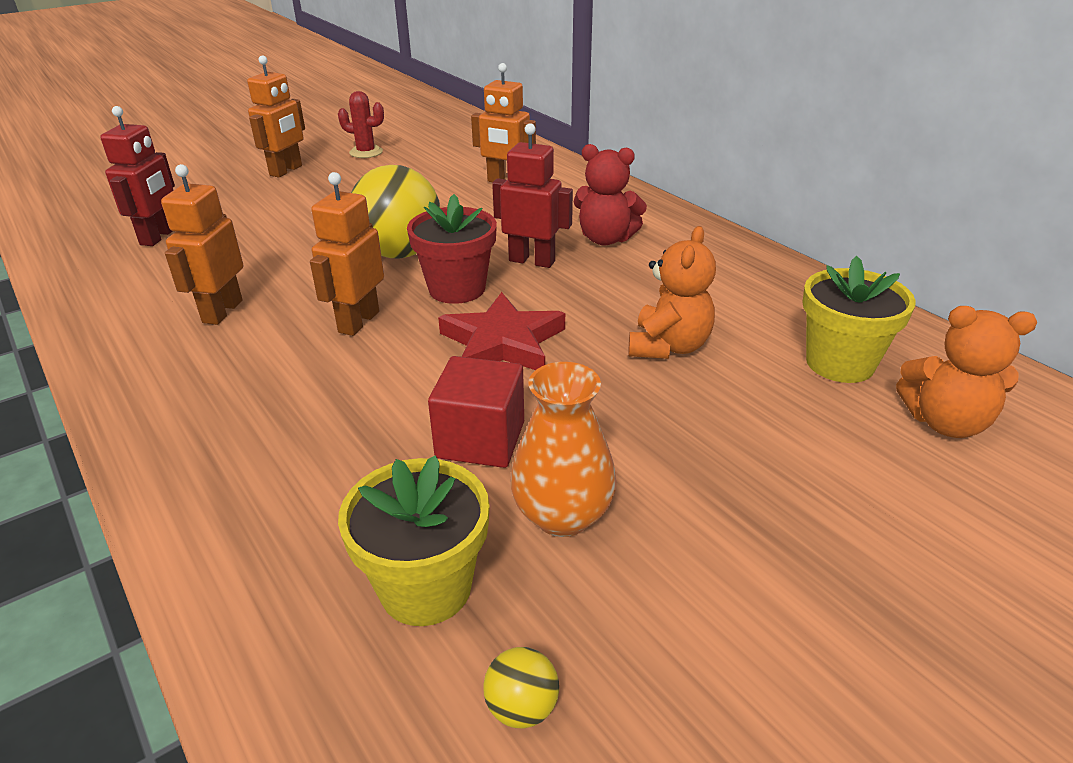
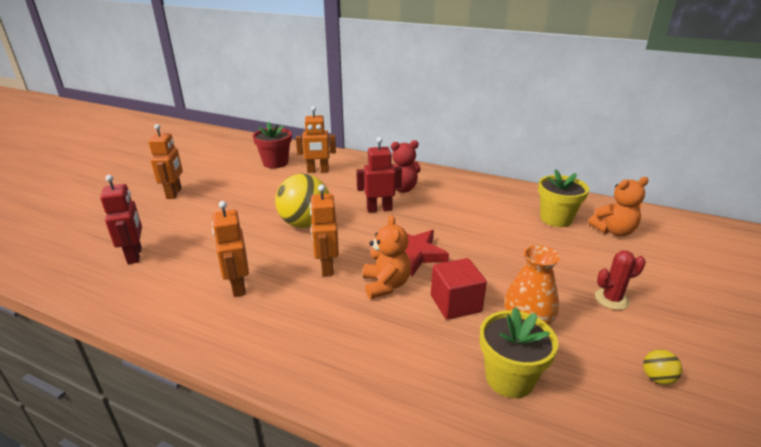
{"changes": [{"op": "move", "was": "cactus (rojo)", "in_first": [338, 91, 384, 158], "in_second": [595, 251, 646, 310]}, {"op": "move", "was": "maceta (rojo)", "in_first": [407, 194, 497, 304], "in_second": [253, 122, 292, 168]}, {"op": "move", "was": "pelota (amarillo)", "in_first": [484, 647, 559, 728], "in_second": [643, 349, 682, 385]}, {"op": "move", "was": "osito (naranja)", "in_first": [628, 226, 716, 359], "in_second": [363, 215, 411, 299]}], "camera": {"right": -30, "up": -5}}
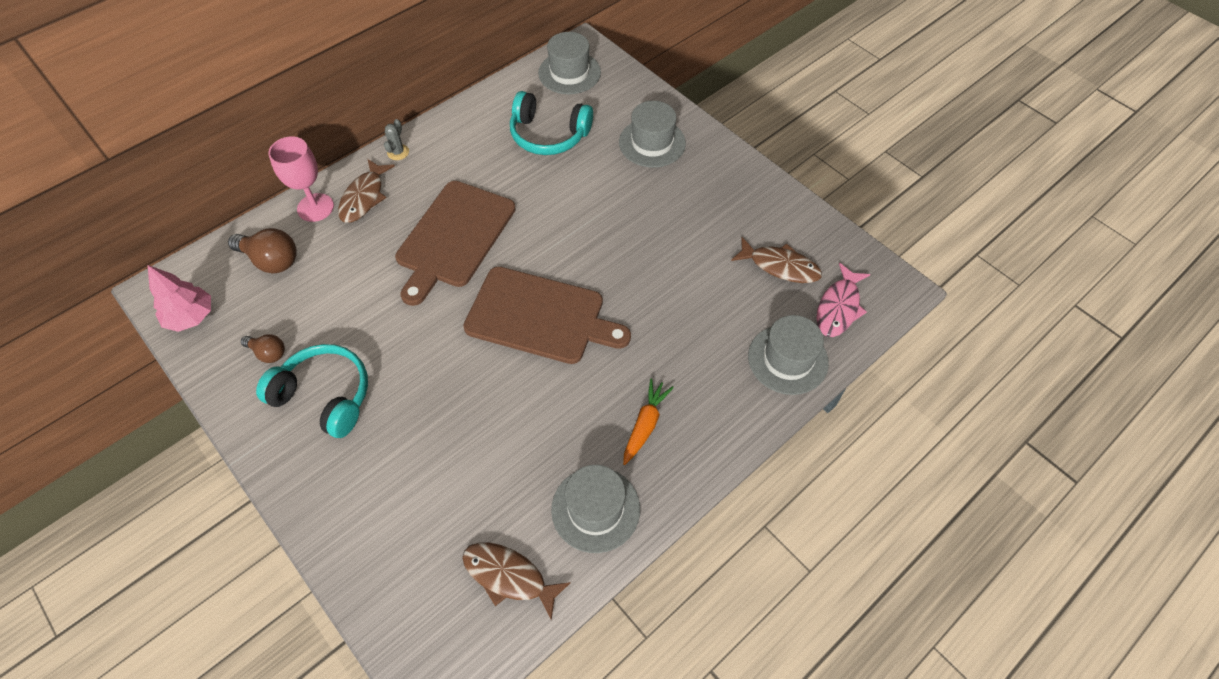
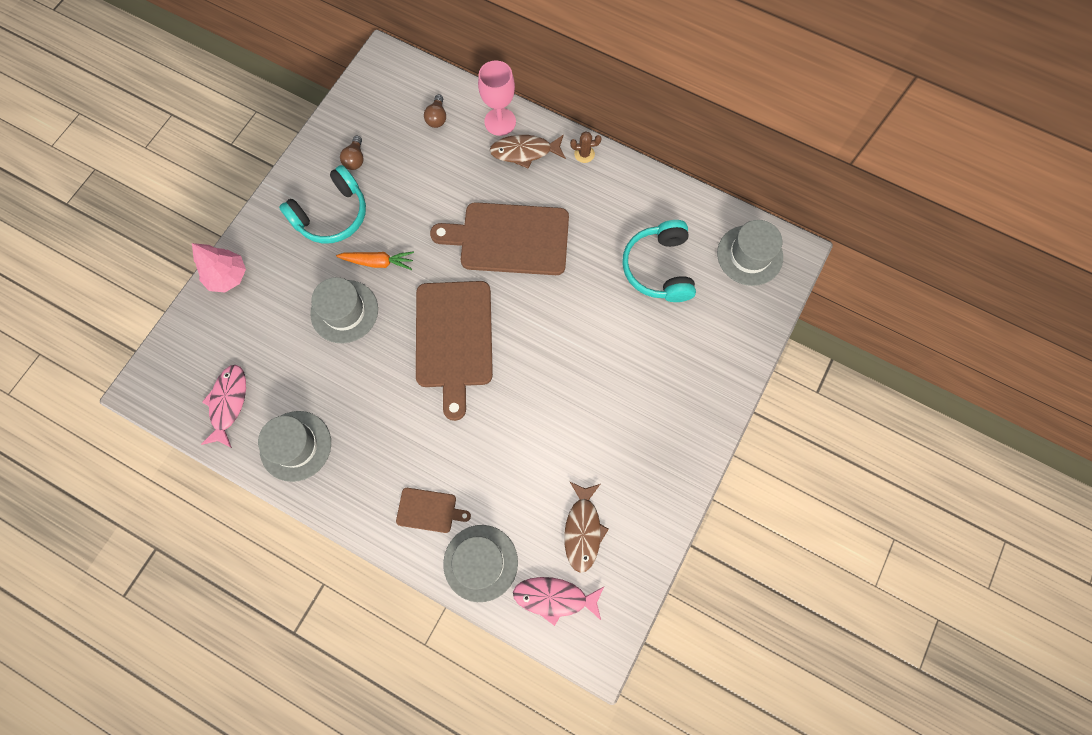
{"changes": [{"op": "insert", "now": "tabla de cortar (marrón)", "in_second": [396, 488, 471, 533]}, {"op": "move", "was": "árbol (rosa)", "in_first": [148, 265, 211, 332], "in_second": [192, 243, 246, 292]}, {"op": "move", "was": "sombrero (gris)", "in_first": [619, 101, 686, 167], "in_second": [310, 277, 378, 343]}, {"op": "move", "was": "zanahoria (naranja)", "in_first": [623, 378, 674, 465], "in_second": [336, 251, 414, 270]}, {"op": "recolor", "was": "cactus (gris)", "now": "cactus (marrón)", "in_first": [384, 119, 409, 160], "in_second": [570, 131, 601, 163]}, {"op": "recolor", "was": "pez (marrón)", "now": "pez (rosa)", "in_first": [462, 543, 571, 621], "in_second": [201, 365, 246, 448]}, {"op": "rotate", "was": "auriculares (turquesa)", "in_first": [256, 344, 368, 438], "in_second": [279, 165, 366, 244], "clockwise": 45}, {"op": "resize", "was": "bombilla (marrón)", "in_first": [228, 228, 297, 273], "in_second": [424, 94, 446, 128], "ratio": 0.6}], "camera": {"right": 70, "up": 15}}
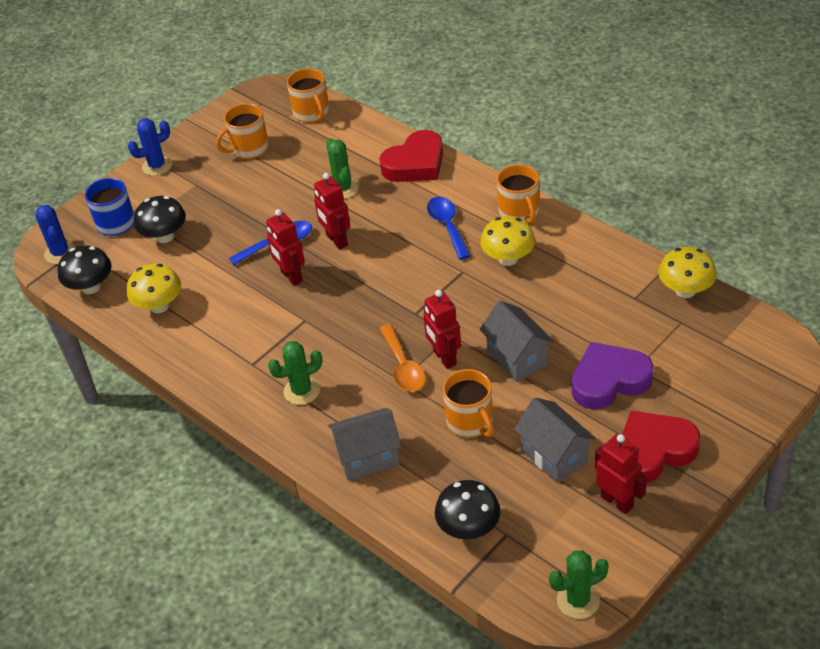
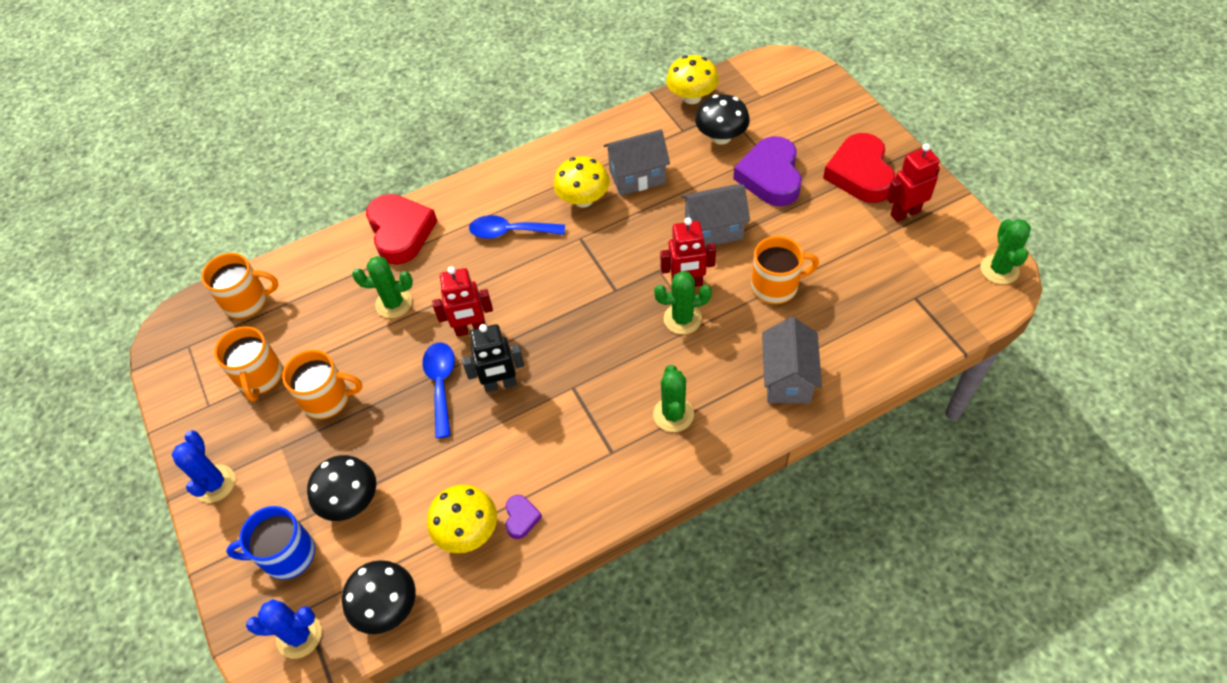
{"changes": [{"op": "insert", "now": "corazón (morado)", "in_second": [505, 495, 542, 539]}, {"op": "move", "was": "seta (negro)", "in_first": [435, 480, 500, 539], "in_second": [695, 94, 750, 145]}, {"op": "move", "was": "taza (naranja)", "in_first": [497, 164, 539, 223], "in_second": [282, 350, 362, 419]}, {"op": "move", "was": "casa (gris)", "in_first": [514, 398, 596, 483], "in_second": [603, 129, 670, 196]}, {"op": "replace", "was": "cuchara (naranja)", "now": "cactus (verde)", "in_first": [379, 324, 425, 392], "in_second": [654, 271, 712, 334]}, {"op": "recolor", "was": "robot (rojo)", "now": "robot (negro)", "in_first": [266, 209, 305, 286], "in_second": [462, 324, 524, 392]}], "camera": {"right": -70, "up": 10}}
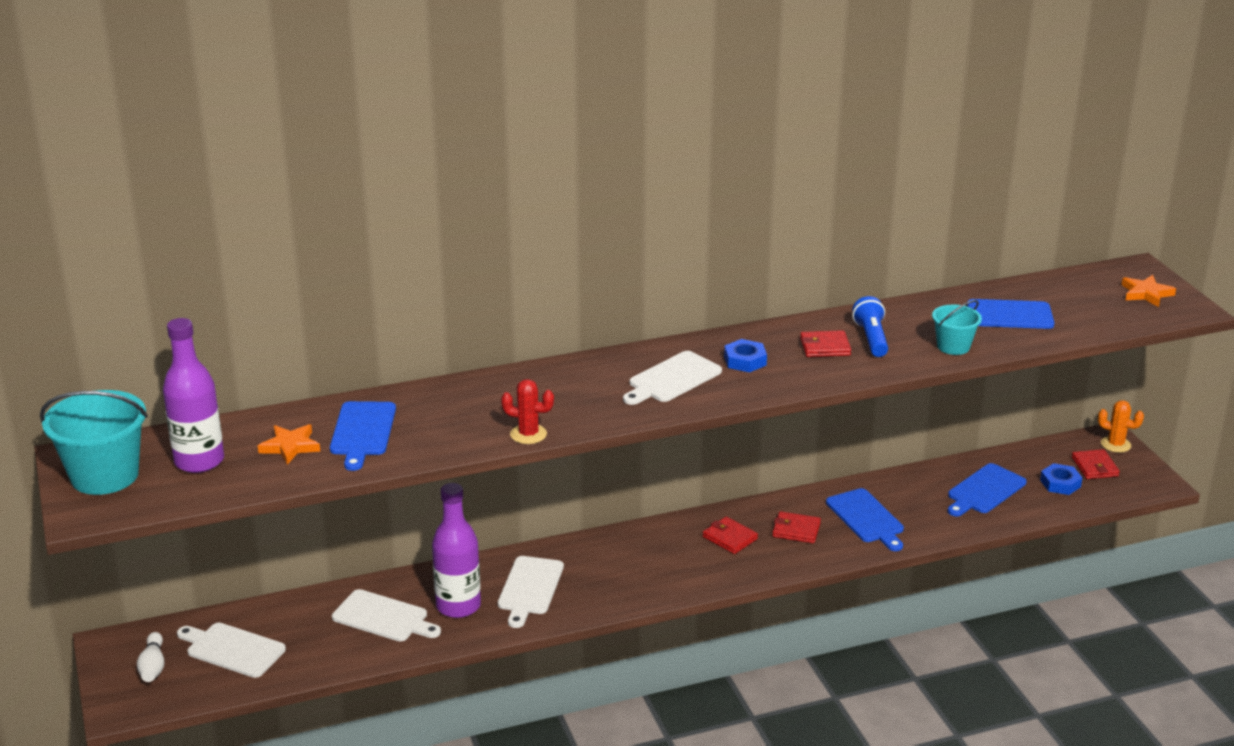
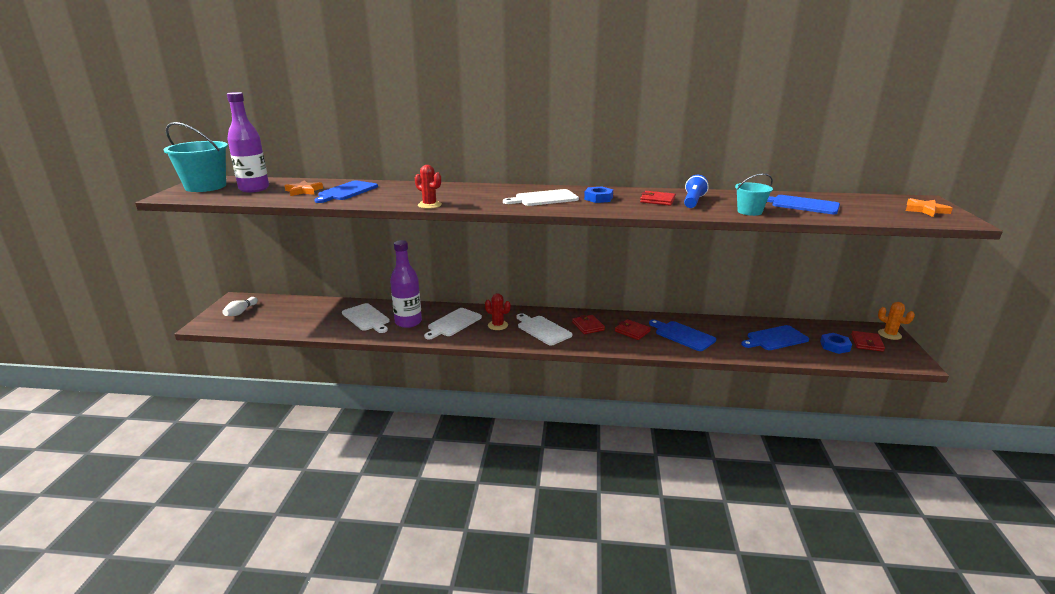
{"changes": [{"op": "insert", "now": "cactus (rojo)", "in_second": [485, 293, 511, 330]}, {"op": "move", "was": "tabla de cortar (blanco)", "in_first": [177, 623, 286, 678], "in_second": [517, 313, 572, 345]}, {"op": "rotate", "was": "tabla de cortar (azul)", "in_first": [826, 488, 904, 551], "in_second": [649, 319, 716, 351], "clockwise": 135}], "camera": {"right": 25, "up": -5}}
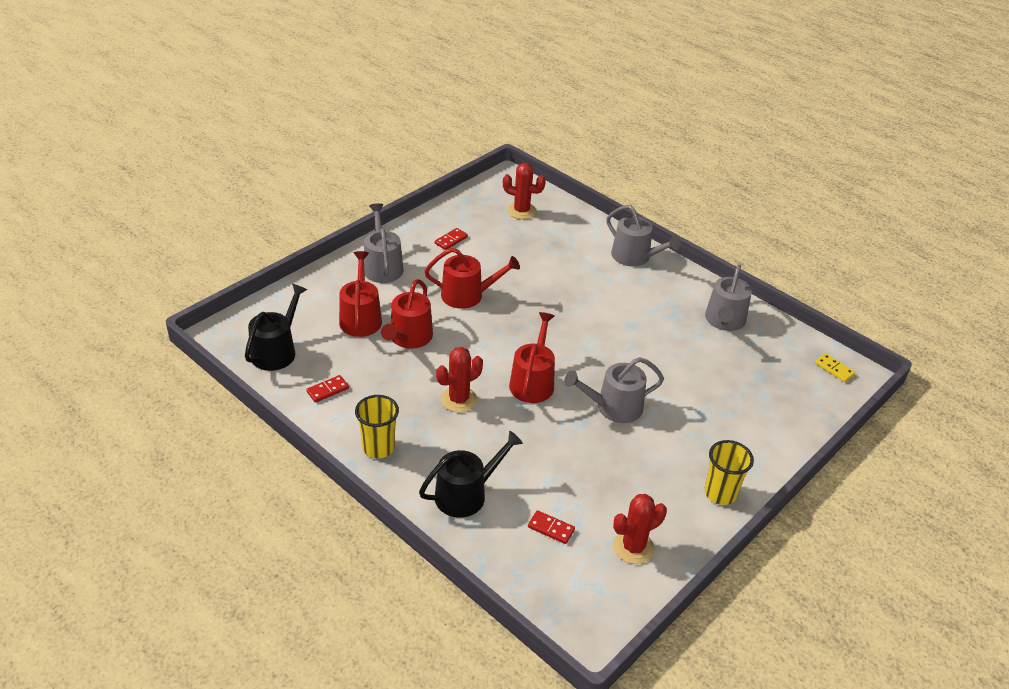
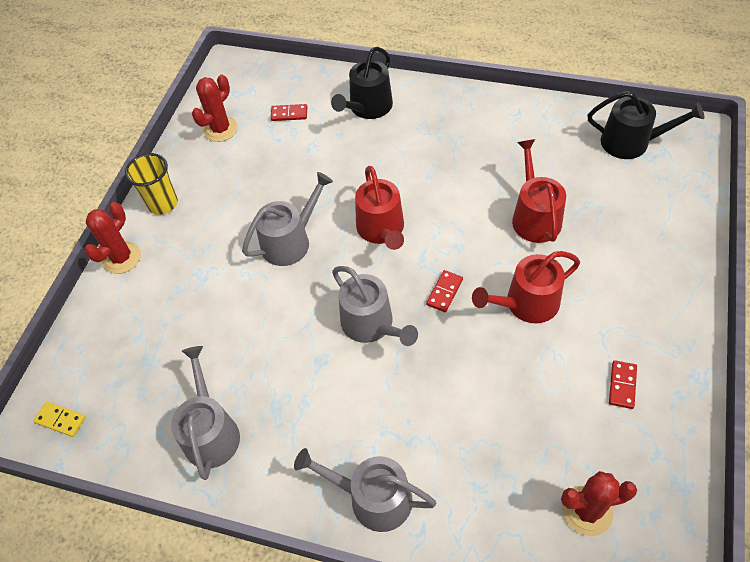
{"changes": [{"op": "delete", "was": "regadera (rojo)", "in_first": [339, 251, 382, 337]}, {"op": "delete", "was": "vaso (amarillo)", "in_first": [355, 395, 399, 458]}, {"op": "move", "was": "ficha de dominó (rojo)", "in_first": [306, 375, 349, 403], "in_second": [426, 270, 463, 312]}, {"op": "move", "was": "regadera (gris)", "in_first": [364, 203, 403, 283], "in_second": [332, 266, 418, 346]}, {"op": "move", "was": "cactus (rojo)", "in_first": [436, 347, 483, 413], "in_second": [85, 202, 141, 274]}, {"op": "rotate", "was": "regadera (negro)", "in_first": [245, 284, 307, 371], "in_second": [588, 91, 704, 159], "clockwise": -75}], "camera": {"right": 160, "up": 15}}
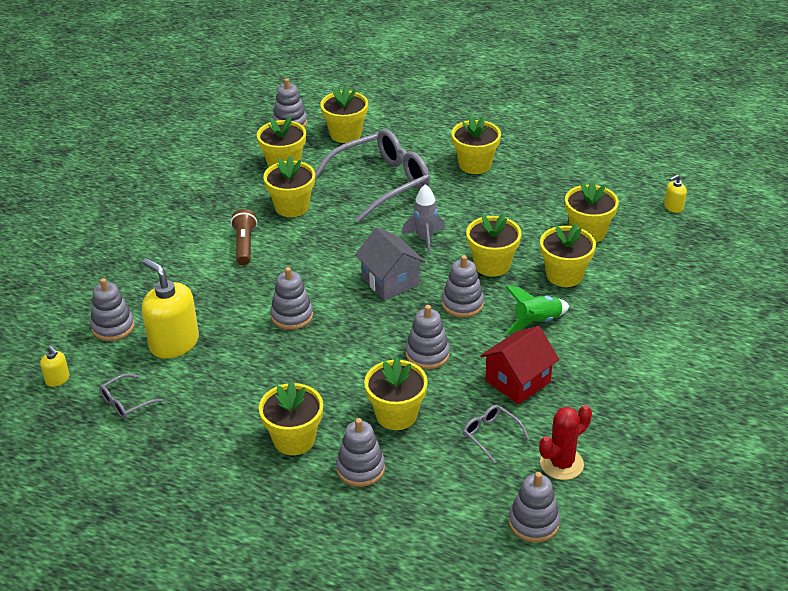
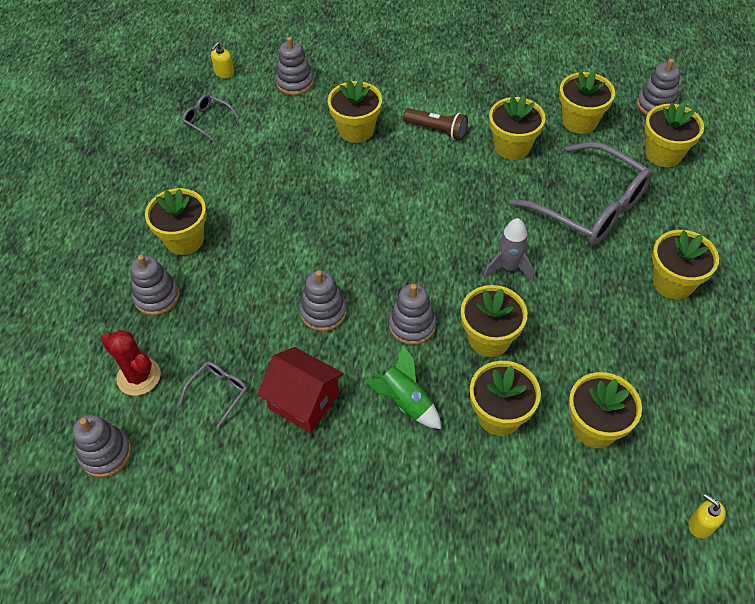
{"changes": [{"op": "delete", "was": "dispensador de jabón (amarillo)", "in_first": [142, 258, 199, 359]}, {"op": "delete", "was": "juguete apilable (gris)", "in_first": [270, 267, 313, 330]}, {"op": "delete", "was": "casa (gris)", "in_first": [355, 227, 426, 300]}, {"op": "move", "was": "maceta (amarillo)", "in_first": [364, 357, 428, 430], "in_second": [328, 79, 382, 143]}, {"op": "move", "was": "cactus (rojo)", "in_first": [539, 405, 592, 480], "in_second": [101, 330, 161, 396]}, {"op": "rotate", "was": "lámpara de mano (marrón)", "in_first": [231, 209, 257, 265], "in_second": [403, 108, 468, 140], "clockwise": 45}], "camera": {"right": 75, "up": 15}}
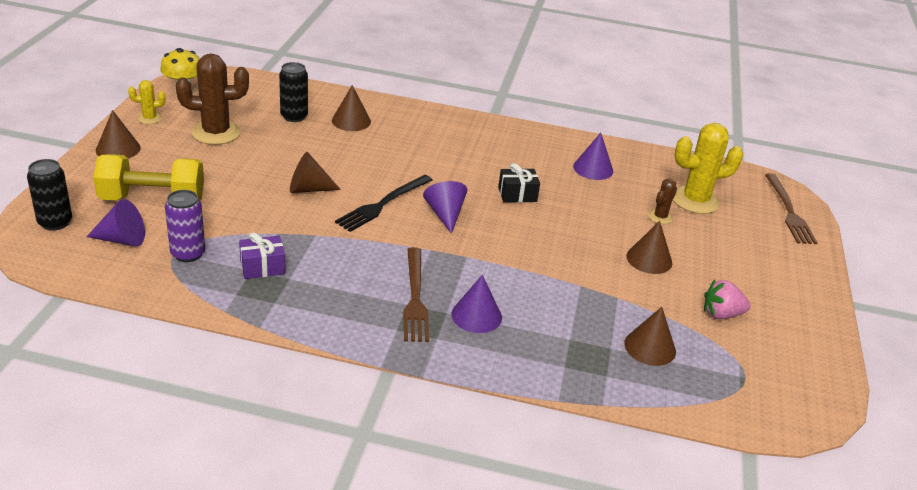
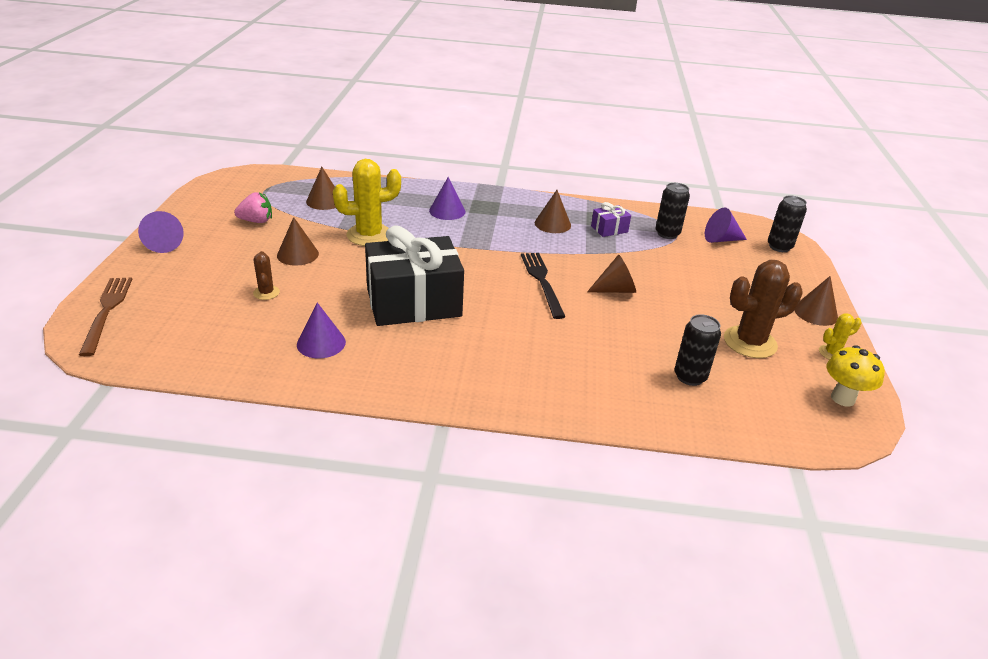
{"changes": [{"op": "delete", "was": "mancuerna (amarillo)", "in_first": [93, 154, 204, 200]}, {"op": "delete", "was": "tenedor (marrón)", "in_first": [403, 247, 429, 342]}, {"op": "move", "was": "cono (marrón)", "in_first": [332, 85, 371, 131], "in_second": [535, 190, 571, 233]}, {"op": "move", "was": "cono (morado)", "in_first": [423, 181, 467, 234], "in_second": [138, 211, 184, 253]}, {"op": "move", "was": "cactus (amarillo)", "in_first": [673, 123, 743, 214], "in_second": [333, 159, 401, 246]}, {"op": "recolor", "was": "lata (morado)", "now": "lata (negro)", "in_first": [165, 190, 205, 262], "in_second": [655, 183, 690, 239]}, {"op": "rotate", "was": "tenedor (negro)", "in_first": [335, 175, 433, 232], "in_second": [521, 253, 566, 319], "clockwise": -45}, {"op": "rotate", "was": "cactus (marrón)", "in_first": [648, 178, 677, 224], "in_second": [253, 251, 280, 300], "clockwise": -45}, {"op": "resize", "was": "regalo (negro)", "in_first": [498, 163, 540, 203], "in_second": [365, 225, 464, 326], "ratio": 2.36}], "camera": {"right": 175, "up": 0}}
